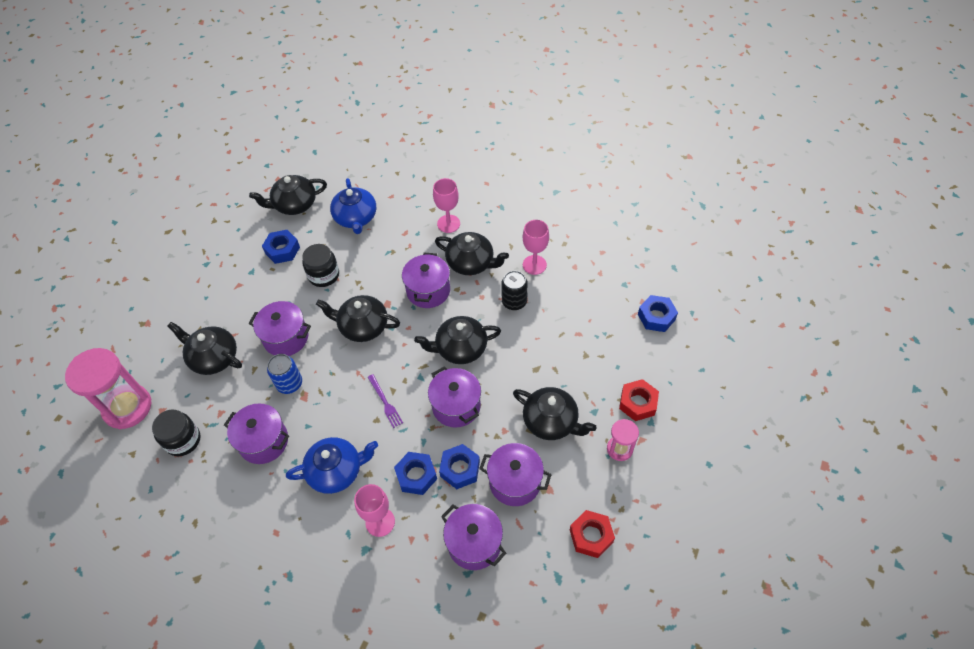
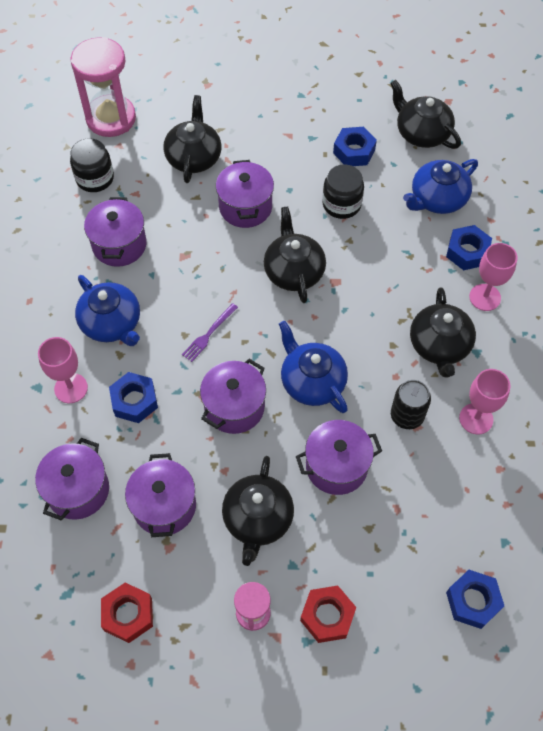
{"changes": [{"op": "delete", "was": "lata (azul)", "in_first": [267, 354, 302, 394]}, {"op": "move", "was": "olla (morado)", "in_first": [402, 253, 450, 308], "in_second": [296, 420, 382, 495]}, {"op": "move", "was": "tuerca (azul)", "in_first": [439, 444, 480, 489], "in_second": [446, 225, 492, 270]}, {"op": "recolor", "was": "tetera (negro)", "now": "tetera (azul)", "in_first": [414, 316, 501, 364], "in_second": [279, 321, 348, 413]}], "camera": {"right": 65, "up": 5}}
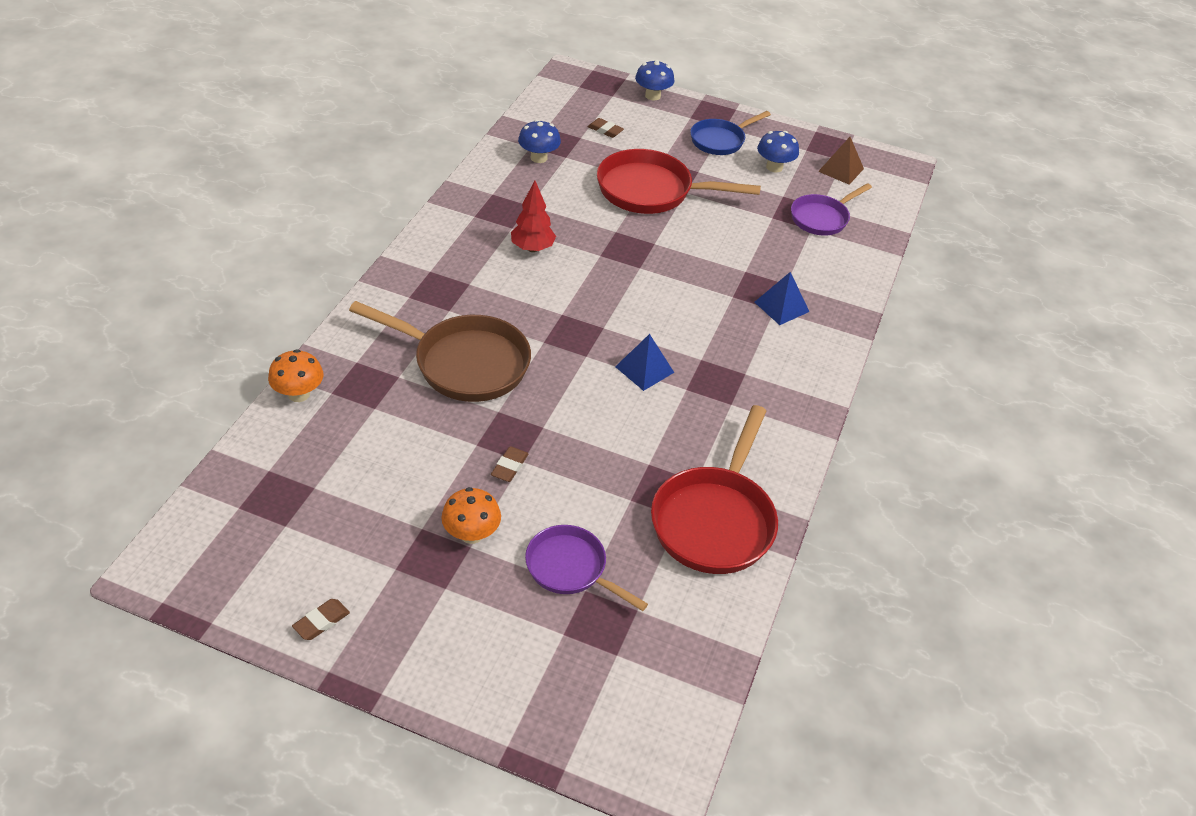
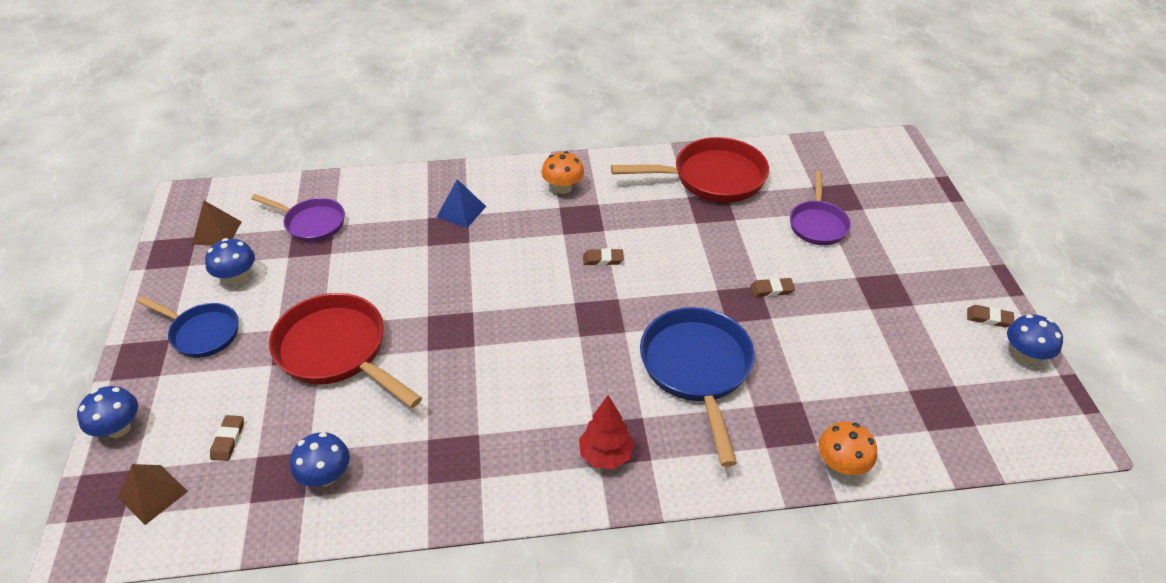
{"changes": [{"op": "insert", "now": "pirámide (marrón)", "in_second": [118, 464, 188, 525]}, {"op": "insert", "now": "seta (azul)", "in_second": [1007, 314, 1063, 363]}, {"op": "move", "was": "seta (naranja)", "in_first": [441, 487, 501, 544], "in_second": [542, 151, 584, 194]}, {"op": "move", "was": "árbol (rojo)", "in_first": [511, 181, 556, 252], "in_second": [579, 395, 634, 469]}, {"op": "replace", "was": "pirámide (azul)", "now": "goma de borrar (marrón)", "in_first": [615, 334, 674, 391], "in_second": [583, 248, 624, 266]}, {"op": "recolor", "was": "sartén (marrón)", "now": "sartén (azul)", "in_first": [349, 301, 531, 402], "in_second": [640, 307, 755, 467]}, {"op": "rotate", "was": "sartén (rojo)", "in_first": [597, 149, 761, 214], "in_second": [269, 293, 422, 408], "clockwise": 150}], "camera": {"right": -115, "up": 0}}
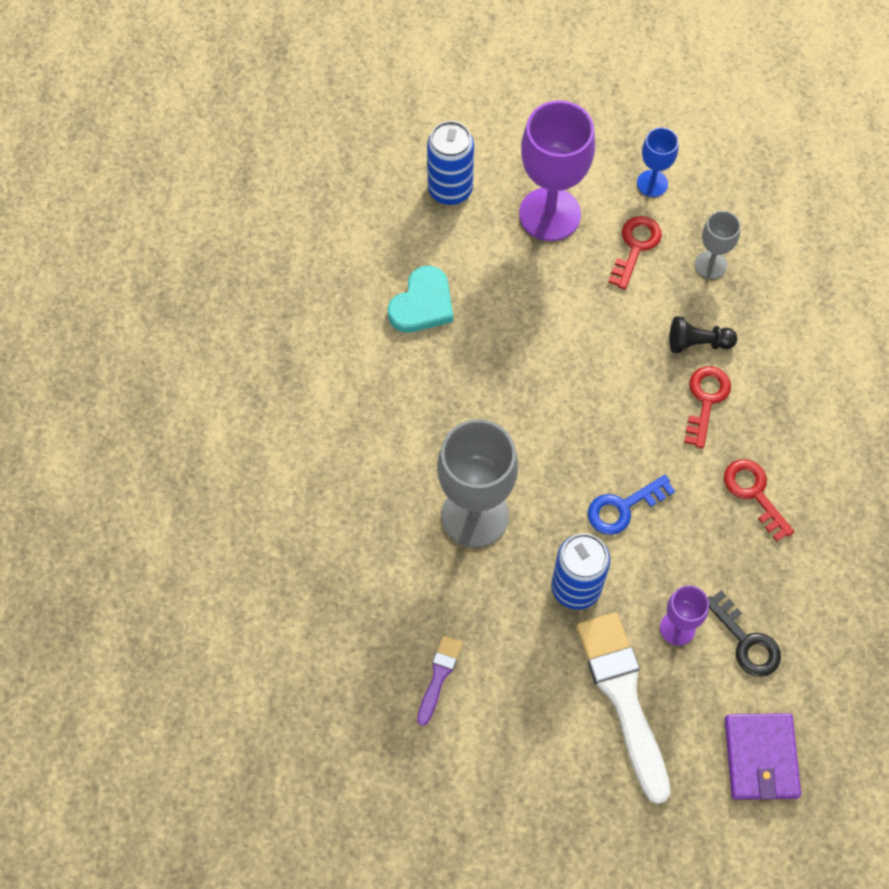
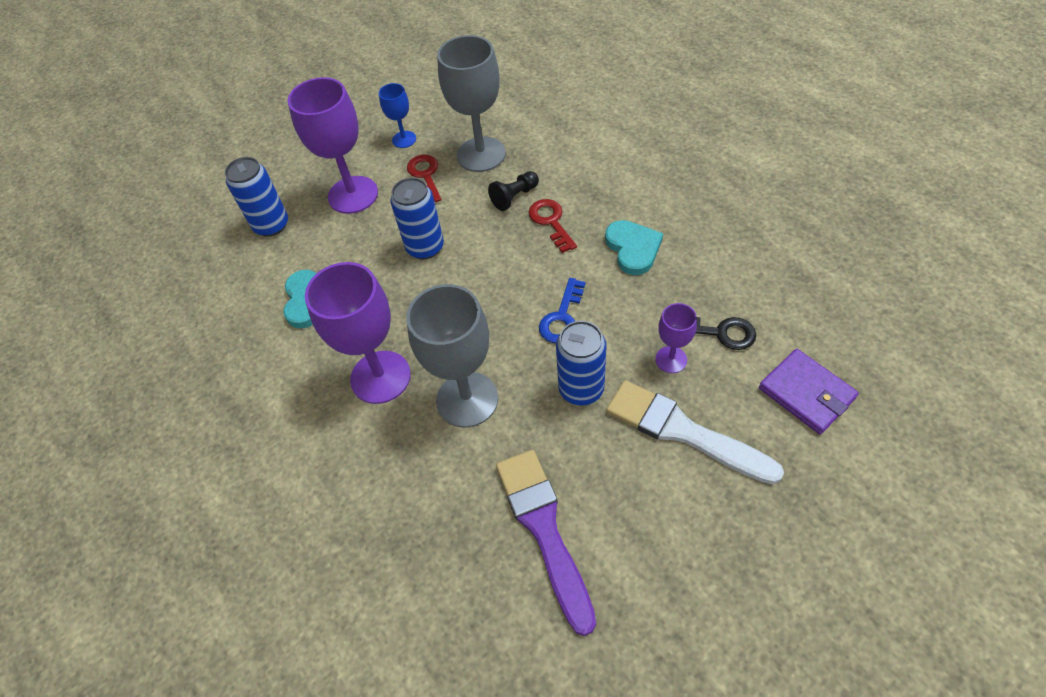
{"changes": [{"op": "insert", "now": "copa (morado)", "in_second": [305, 262, 411, 404]}, {"op": "insert", "now": "lata (azul)", "in_second": [390, 177, 444, 259]}, {"op": "replace", "was": "llave (rojo)", "now": "corazón (turquesa)", "in_first": [724, 459, 795, 541], "in_second": [605, 220, 663, 275]}, {"op": "resize", "was": "pincel (morado)", "in_first": [417, 635, 463, 726], "in_second": [496, 450, 596, 636], "ratio": 2.06}, {"op": "resize", "was": "copa (gris)", "in_first": [695, 211, 741, 279], "in_second": [437, 35, 506, 172], "ratio": 1.96}], "camera": {"right": -35, "up": -10}}
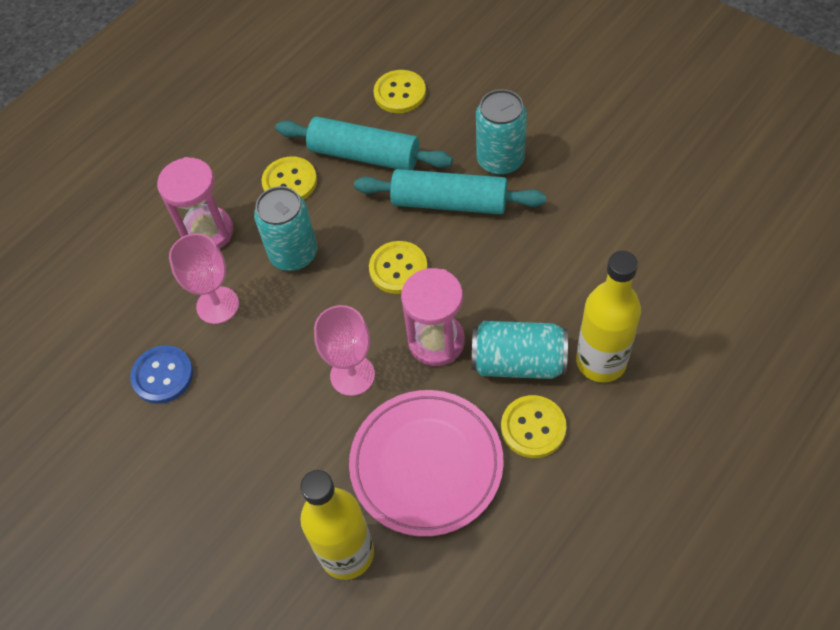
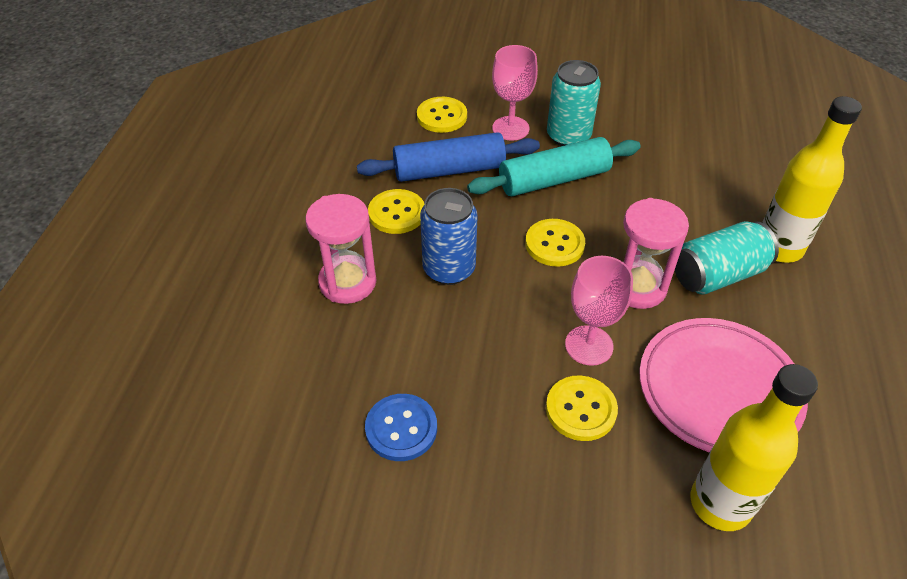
{"changes": [{"op": "move", "was": "copa (rosa)", "in_first": [169, 233, 239, 324], "in_second": [492, 45, 538, 141]}, {"op": "move", "was": "botón (amarillo)", "in_first": [501, 395, 567, 458], "in_second": [546, 375, 618, 441]}, {"op": "recolor", "was": "lata (turquesa)", "now": "lata (azul)", "in_first": [254, 186, 317, 271], "in_second": [420, 188, 478, 285]}, {"op": "recolor", "was": "rodillo (turquesa)", "now": "rodillo (azul)", "in_first": [276, 117, 453, 170], "in_second": [357, 132, 540, 182]}], "camera": {"right": -35, "up": -10}}
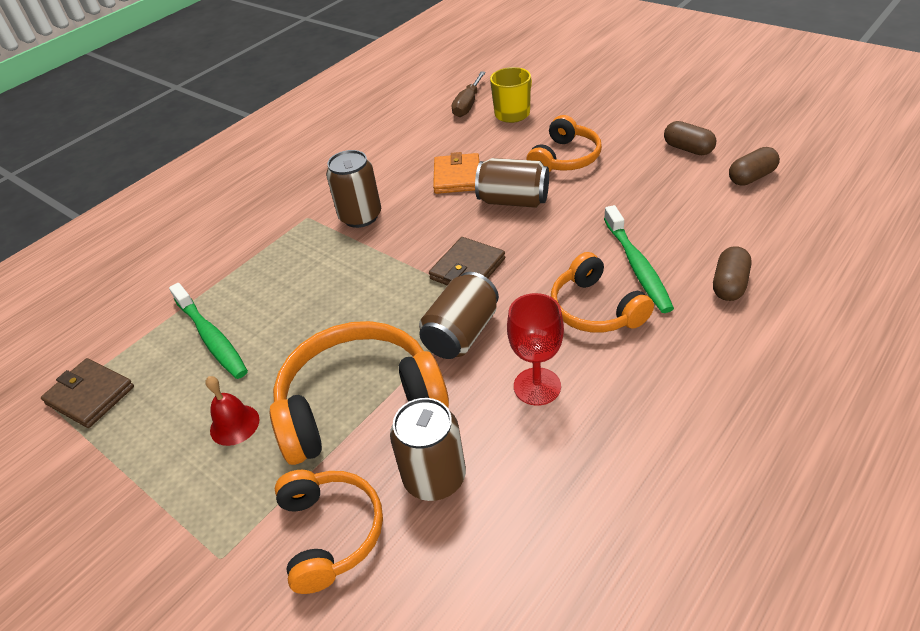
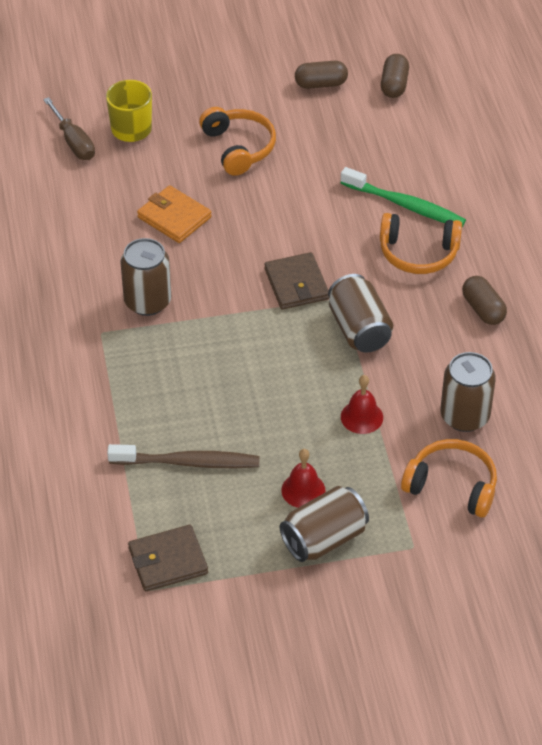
{"changes": [{"op": "delete", "was": "copa (rojo)", "in_first": [507, 293, 564, 406]}, {"op": "move", "was": "lata (marrón)", "in_first": [475, 158, 549, 208], "in_second": [280, 486, 369, 562]}, {"op": "move", "was": "cápsula (marrón)", "in_first": [713, 246, 751, 301], "in_second": [462, 276, 507, 325]}, {"op": "replace", "was": "auriculares (naranja)", "now": "campana (rojo)", "in_first": [270, 321, 449, 465], "in_second": [341, 375, 383, 434]}, {"op": "recolor", "was": "cepillo de dientes (verde)", "now": "cepillo de dientes (marrón)", "in_first": [169, 283, 248, 379], "in_second": [107, 444, 260, 468]}], "camera": {"right": -55, "up": 5}}
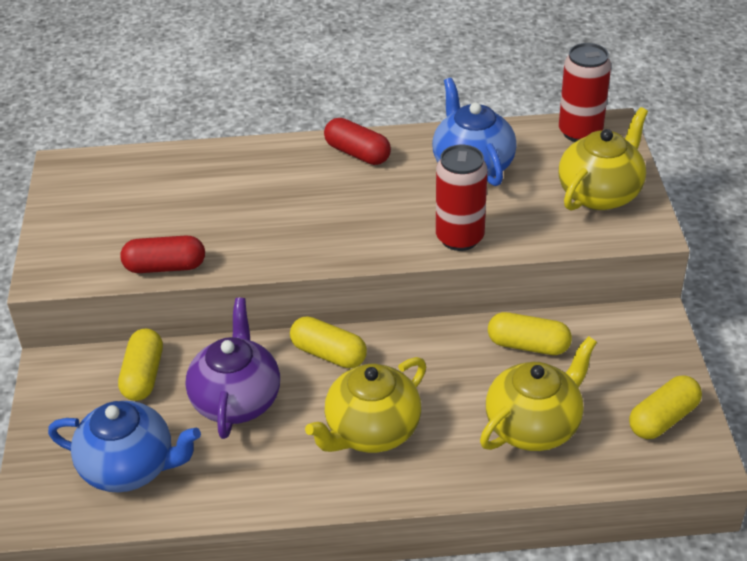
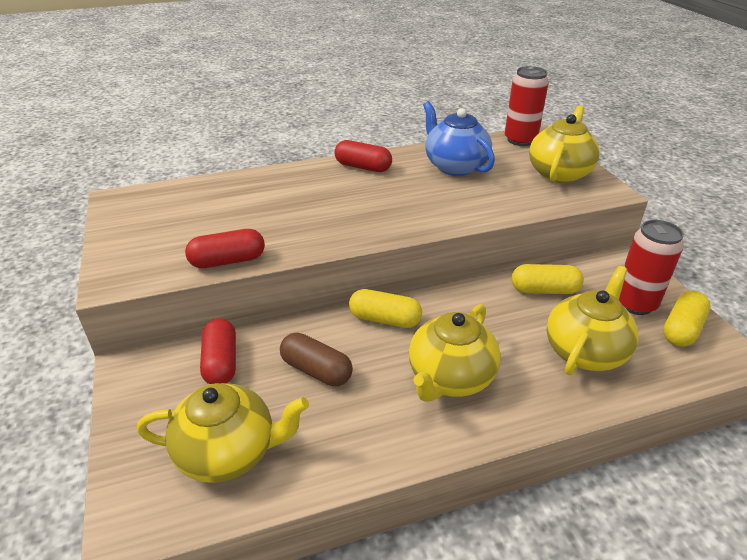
{"changes": [{"op": "move", "was": "lata (rojo)", "in_first": [436, 145, 487, 251], "in_second": [619, 220, 684, 315]}, {"op": "replace", "was": "tetera (morado)", "now": "cápsula (marrón)", "in_first": [185, 298, 280, 439], "in_second": [280, 333, 353, 386]}, {"op": "recolor", "was": "tetera (azul)", "now": "tetera (amarillo)", "in_first": [48, 401, 201, 492], "in_second": [137, 383, 309, 483]}, {"op": "recolor", "was": "cápsula (amarillo)", "now": "cápsula (rojo)", "in_first": [118, 329, 163, 401], "in_second": [200, 318, 236, 384]}], "camera": {"right": -15, "up": -5}}
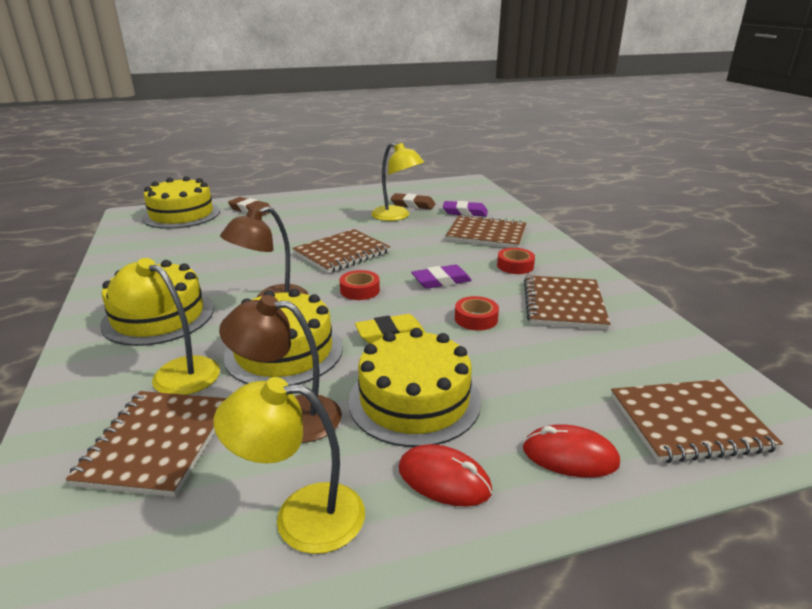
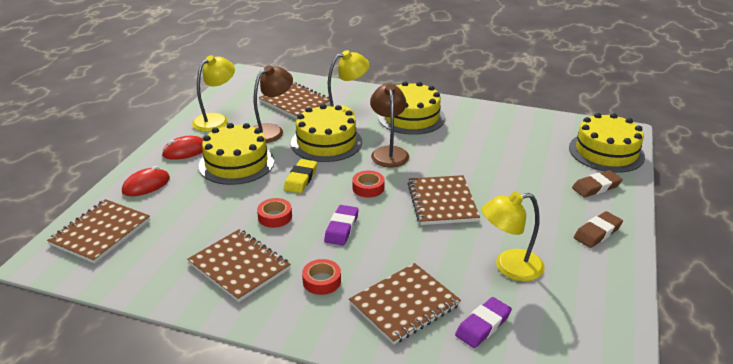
{"changes": [{"op": "move", "was": "goma de borrar (marrón)", "in_first": [390, 193, 435, 209], "in_second": [574, 211, 623, 248]}], "camera": {"right": 125, "up": 5}}
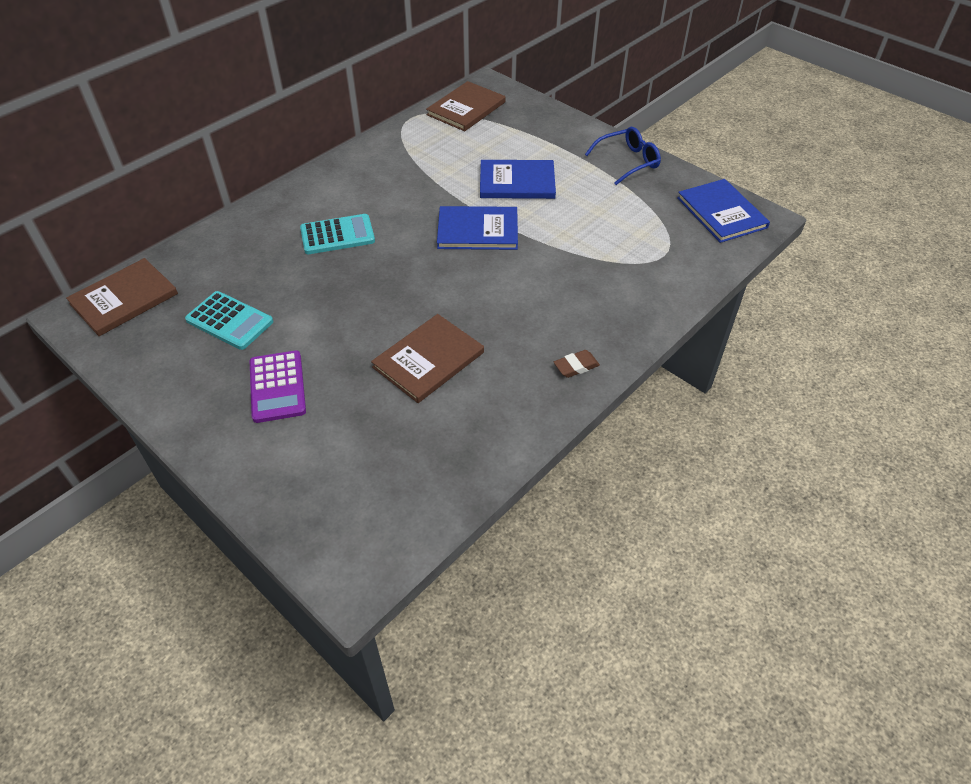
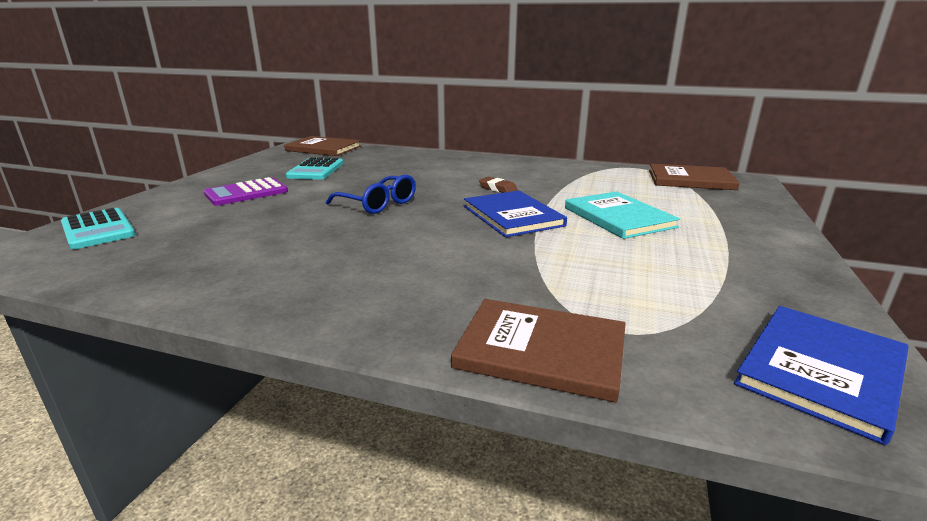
{"changes": [{"op": "move", "was": "calculadora (turquesa)", "in_first": [300, 214, 375, 254], "in_second": [61, 208, 136, 249]}, {"op": "move", "was": "libro (marrón)", "in_first": [371, 314, 484, 403], "in_second": [451, 299, 626, 403]}, {"op": "move", "was": "goma de borrar (marrón)", "in_first": [554, 350, 600, 378], "in_second": [479, 177, 518, 193]}, {"op": "move", "was": "gafas (azul)", "in_first": [585, 127, 661, 185], "in_second": [326, 174, 416, 214]}, {"op": "recolor", "was": "libro (azul)", "now": "libro (turquesa)", "in_first": [480, 160, 556, 199], "in_second": [565, 191, 680, 239]}], "camera": {"right": 65, "up": -25}}
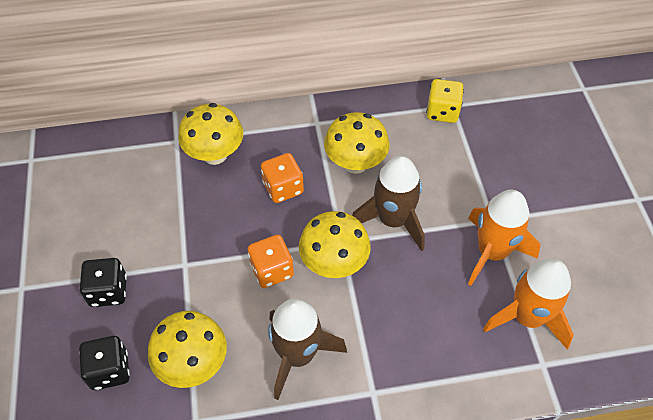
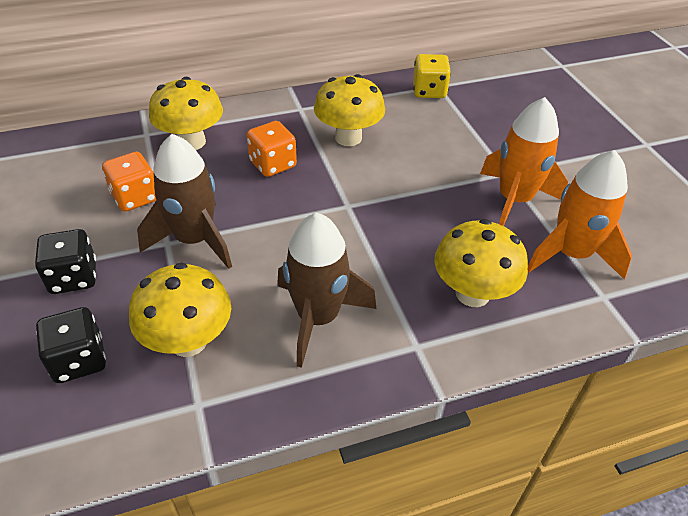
{"changes": [{"op": "move", "was": "dado (naranja)", "in_first": [248, 235, 294, 288], "in_second": [102, 152, 156, 212]}, {"op": "move", "was": "seta (amarillo)", "in_first": [299, 211, 371, 278], "in_second": [434, 219, 528, 307]}, {"op": "move", "was": "cohete (marrón)", "in_first": [352, 156, 425, 251], "in_second": [137, 134, 232, 269]}], "camera": {"right": -10, "up": -10}}
